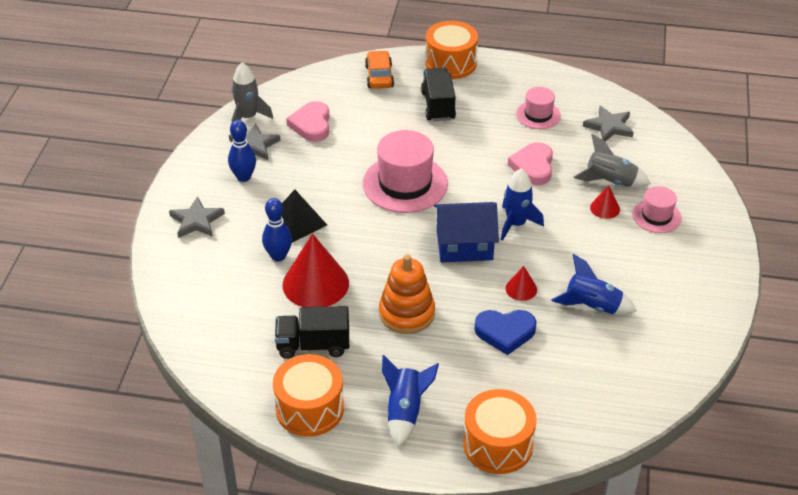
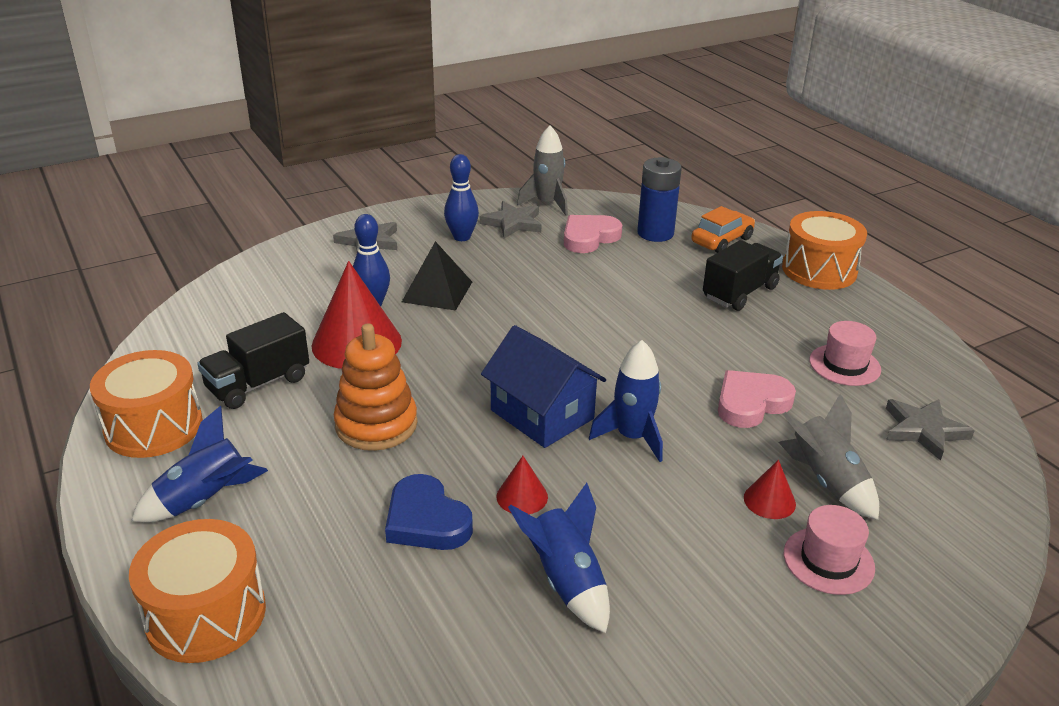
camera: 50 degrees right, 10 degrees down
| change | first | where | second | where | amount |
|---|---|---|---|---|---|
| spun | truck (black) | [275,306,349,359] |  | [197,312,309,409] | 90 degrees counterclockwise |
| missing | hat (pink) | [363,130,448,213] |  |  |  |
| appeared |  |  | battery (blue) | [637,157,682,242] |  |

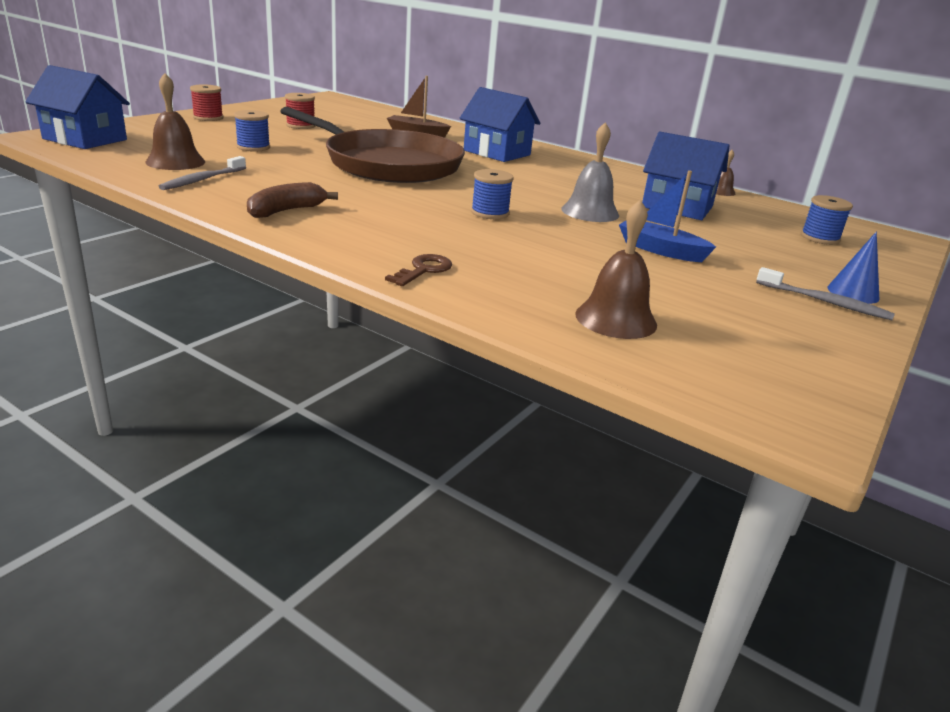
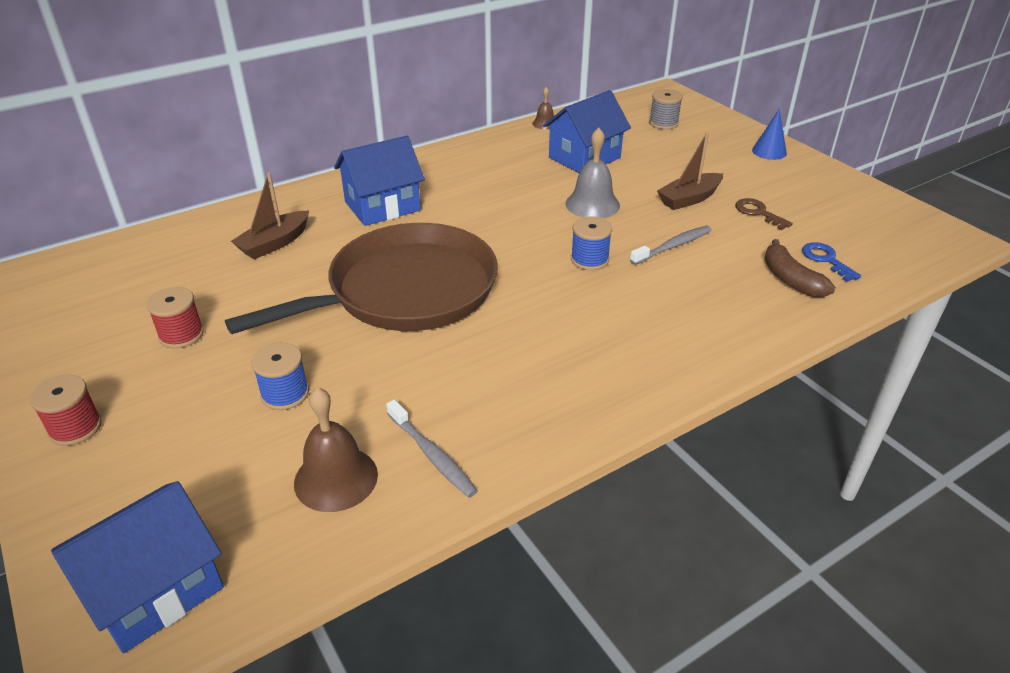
camera: 65 degrees left, 10 degrees up
| change | first | where | second | where | amount |
|---|---|---|---|---|---|
| relocated | banana (brown) | [247,182,338,218] |  | [764,239,835,297] |  |
| relocated | key (brown) | [385,254,452,286] |  | [735,198,793,230] |  |
| exchanged | bell (brown) | [575,199,657,339] | key (blue) | [802,242,861,282] |  |
| colour | boat (blue) | [619,170,716,262] | boat (brown) | [657,133,723,210] |  |
| relocated | toothbrush (grey) | [756,267,895,320] |  | [630,226,711,265] |  |
| colour | spool (blue) | [801,195,853,245] | spool (grey) | [649,89,683,130] |  |

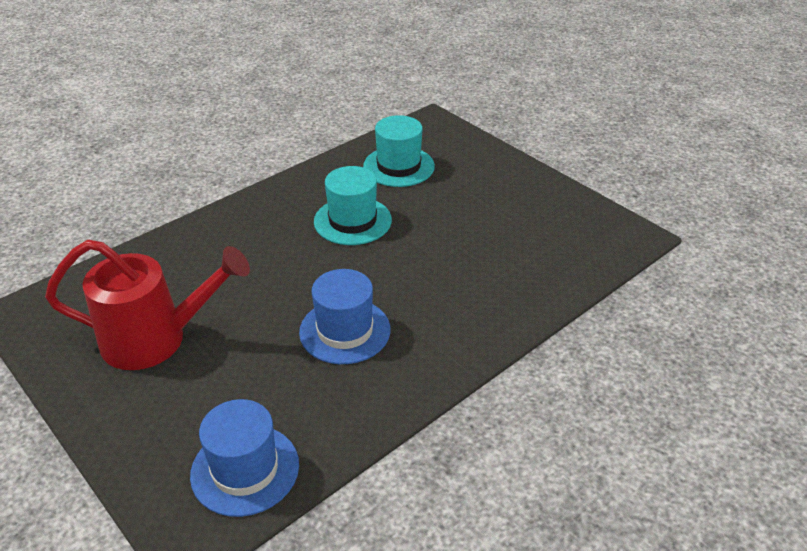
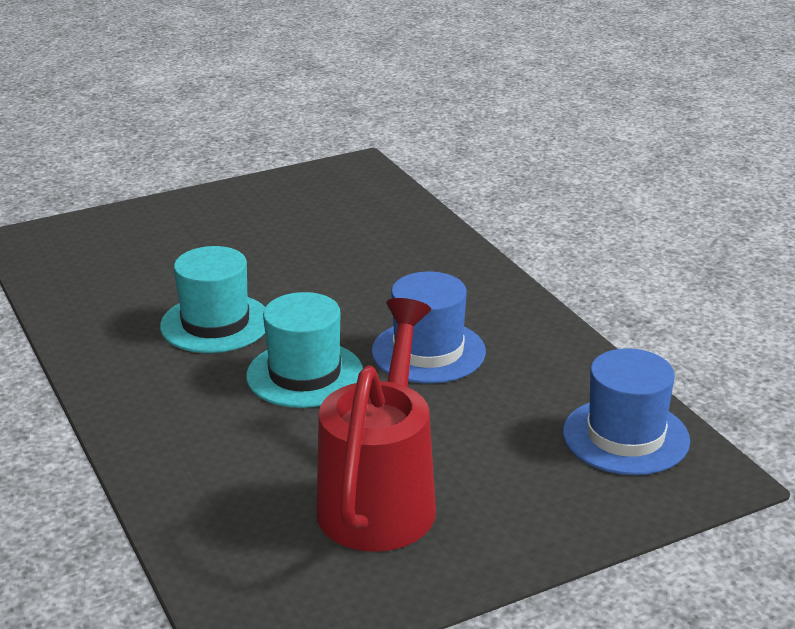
camera: 75 degrees left, 10 degrees down
| change | first | where | second | where | amount |
|---|---|---|---|---|---|
| relocated | hat (turquoise) | [363,115,435,187] |  | [246,292,363,408] |  |

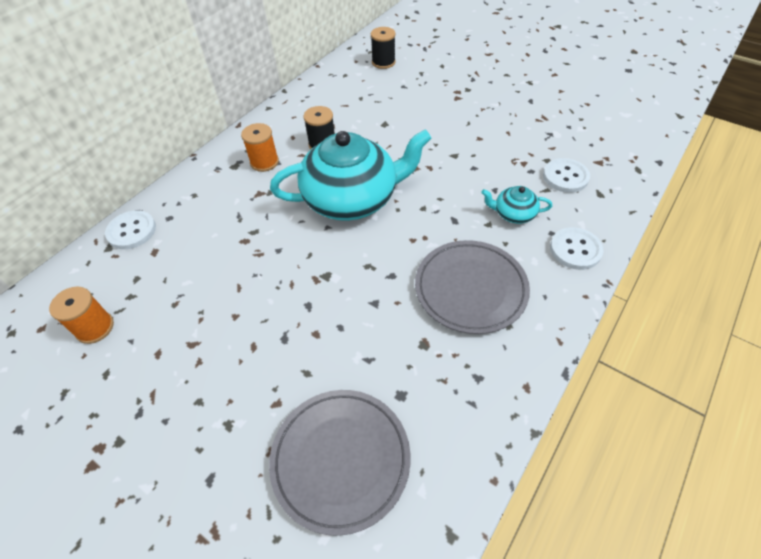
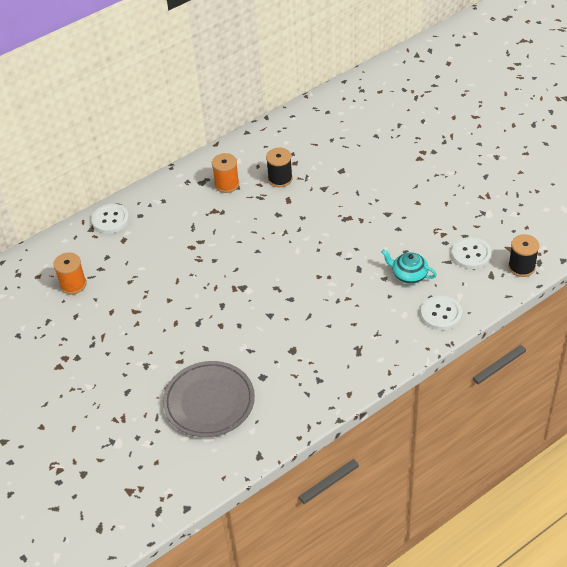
camera: 20 degrees right, 5 degrees down
| change | first | where | second | where | amount |
|---|---|---|---|---|---|
| missing | teapot (turquoise) | [270,129,432,221] |  |  |  |
| relocated | spool (black) | [371,27,396,69] |  | [508,234,540,277] |  |
| missing | plate (grey) | [415,240,530,334] |  |  |  |

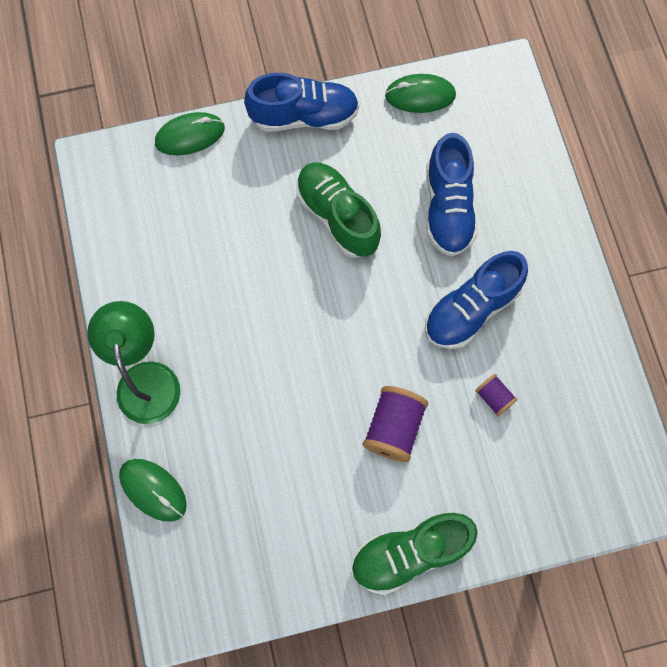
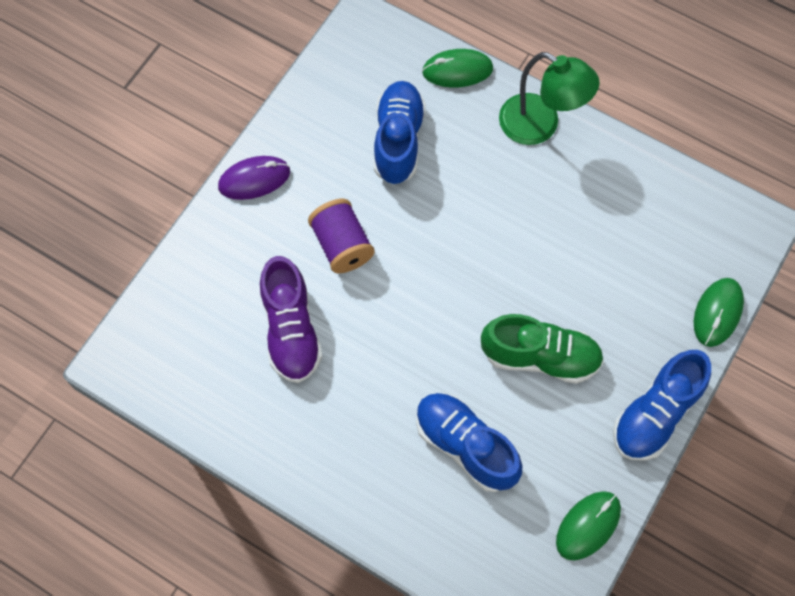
camera: 135 degrees right, 5 degrees down
| change | first | where | second | where | amount |
|---|---|---|---|---|---|
| exchanged | shoe (green) | [351,512,478,595] | mouse (purple) | [218,156,290,200] |  |
| relocated | shoe (blue) | [425,251,528,349] |  | [374,81,426,184] |  |
| exchanged | spool (purple) | [475,374,518,416] | shoe (purple) | [260,256,322,383] |  |

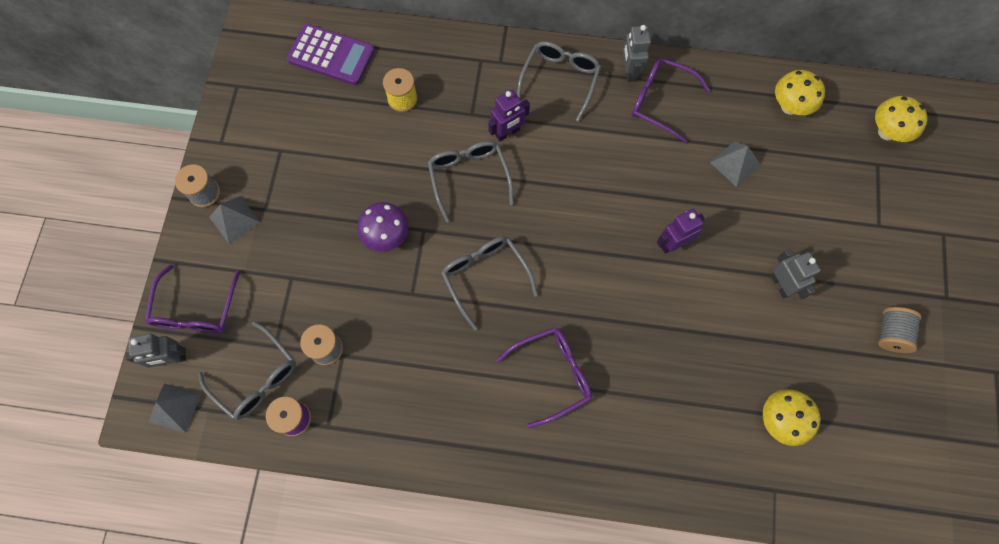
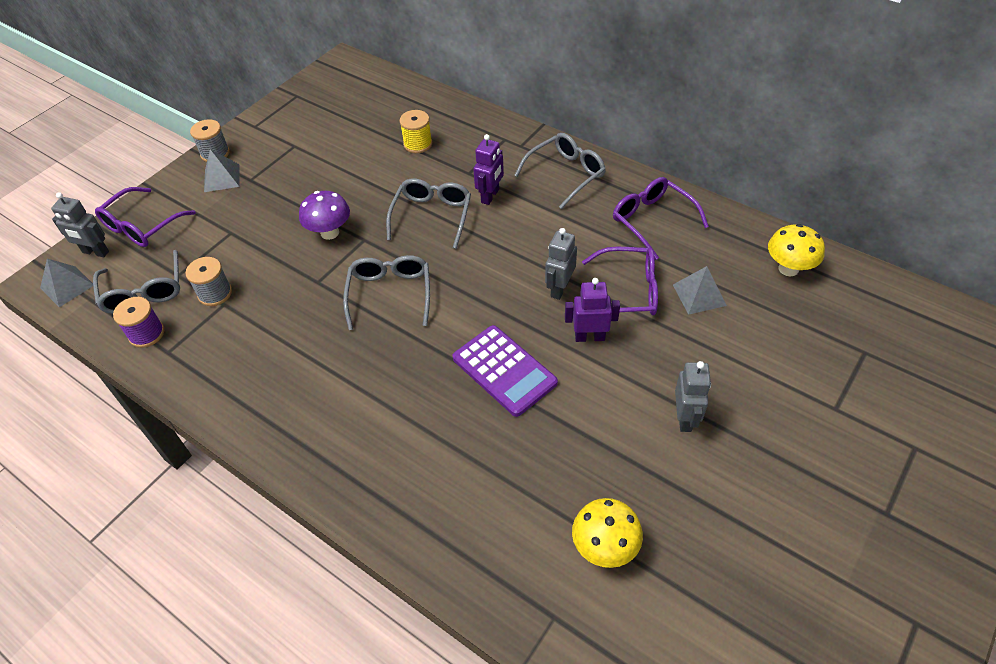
camera: 30 degrees right, 20 degrees down
| change | first | where | second | where | amount |
|---|---|---|---|---|---|
| relocated | calculator (purple) | [287,24,375,85] |  | [453,325,558,417] |  |
| spun | robot (purple) | [488,89,530,141] |  | [473,134,504,205] | 60 degrees counterclockwise |
| relocated | glasses (purple) | [497,327,592,428] |  | [582,247,658,315] |  |
| relocated | robot (grey) | [623,25,651,82] |  | [545,228,577,300] |  |
| missing | mushroom (yellow) | [875,96,928,142] |  |  |  |
| missing | spool (grey) | [878,307,921,353] |  |  |  |

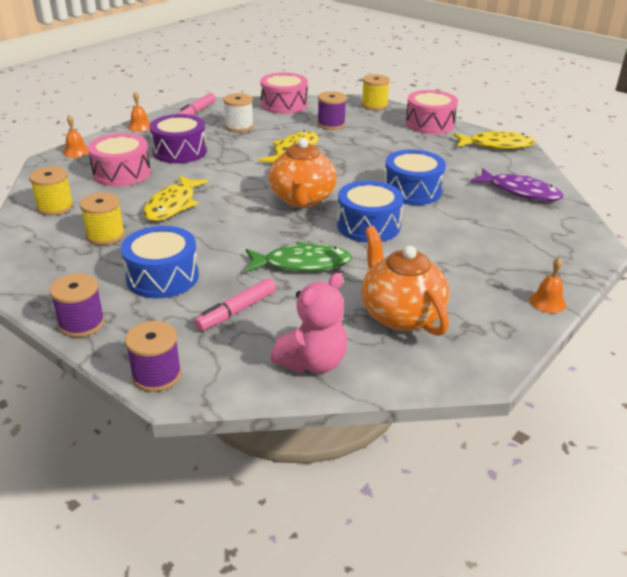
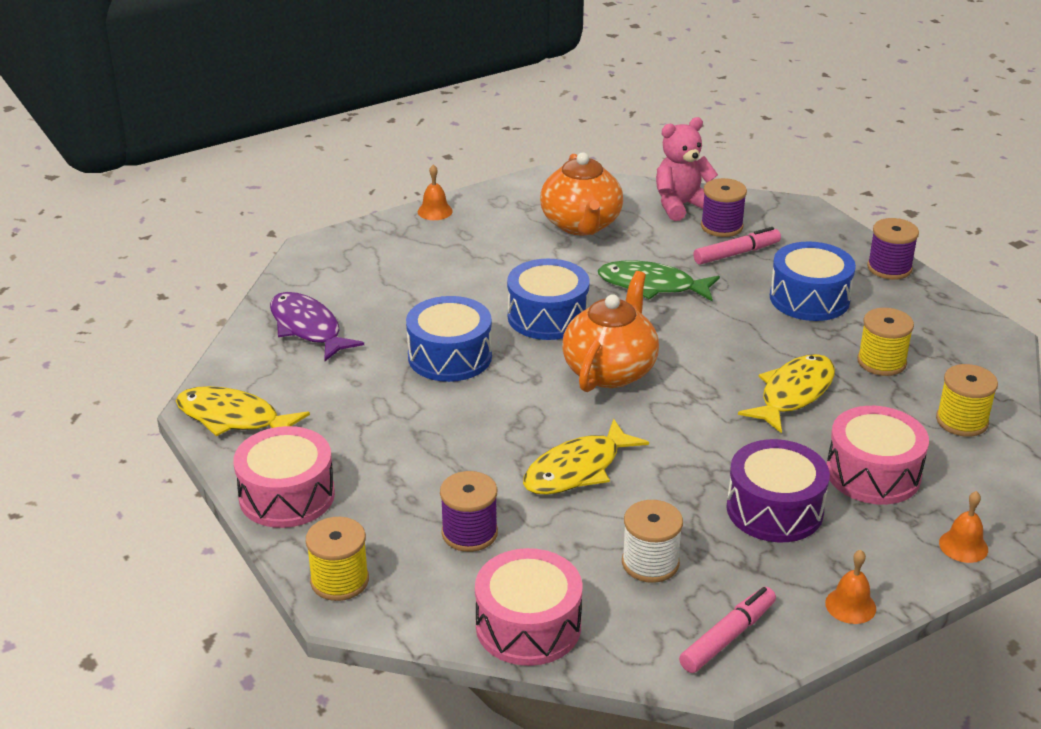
camera: 160 degrees left, 0 degrees up
| change | first | where | second | where | amount |
|---|---|---|---|---|---|
| relocated | spool (purple) | [125,321,181,392] |  | [701,178,747,237] |  |

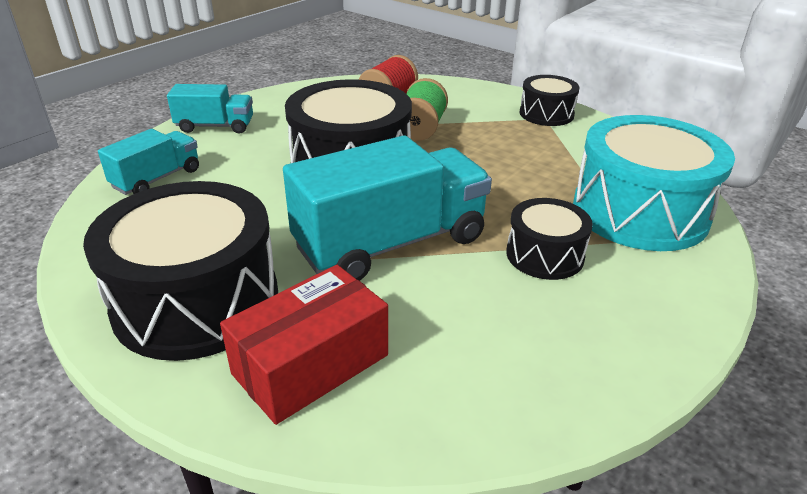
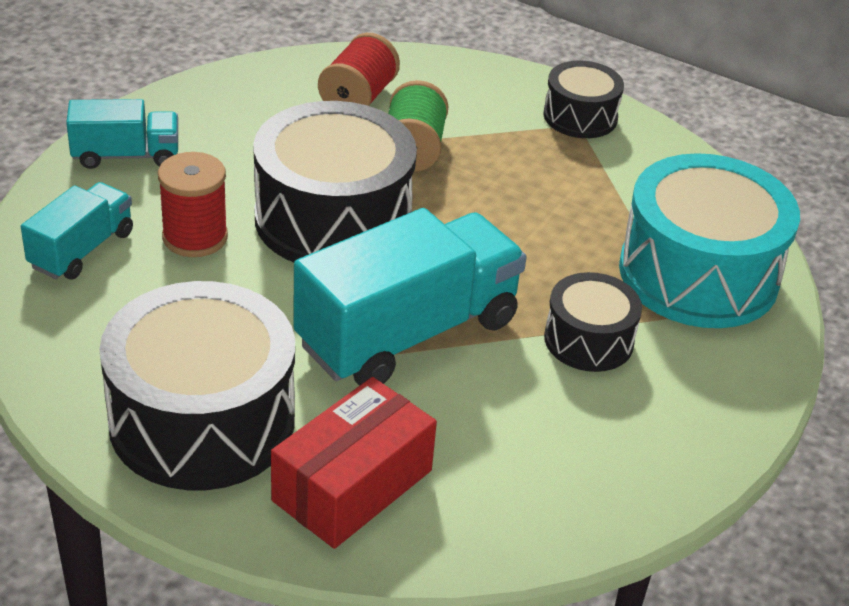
camera: 10 degrees left, 5 degrees up
| change | first | where | second | where | amount |
|---|---|---|---|---|---|
| appeared |  |  | spool (red) | [158,152,228,257] |  |

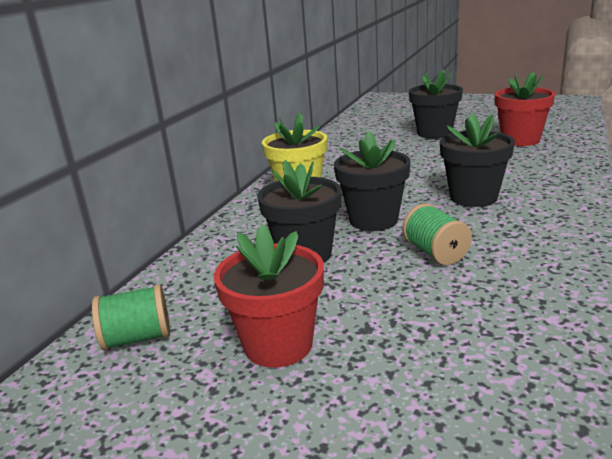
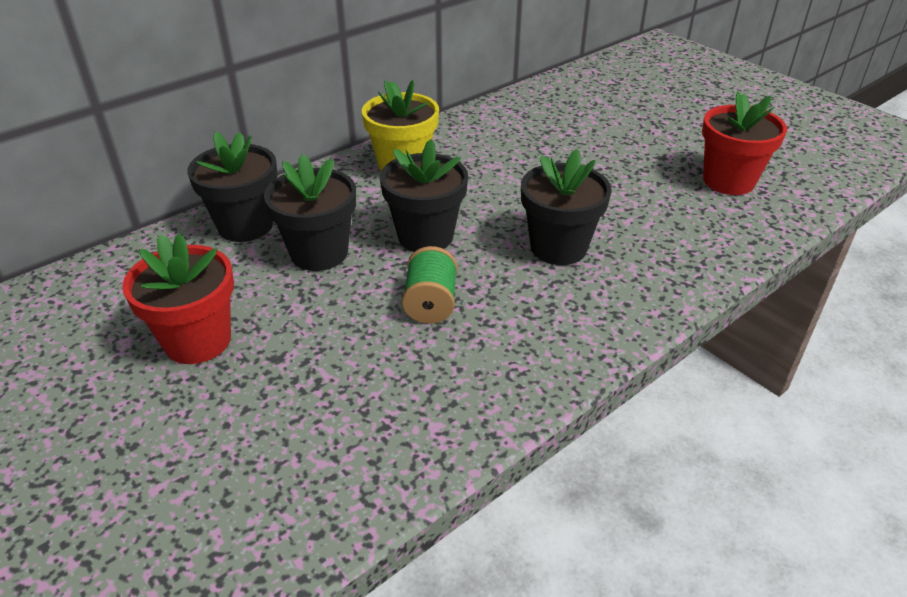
camera: 25 degrees right, 15 degrees up
| change | first | where | second | where | amount |
|---|---|---|---|---|---|
| missing | spool (green) | [92,284,170,351] |  |  |  |
| relocated | flower pot (black) | [409,70,463,139] |  | [187,131,278,242] |  |

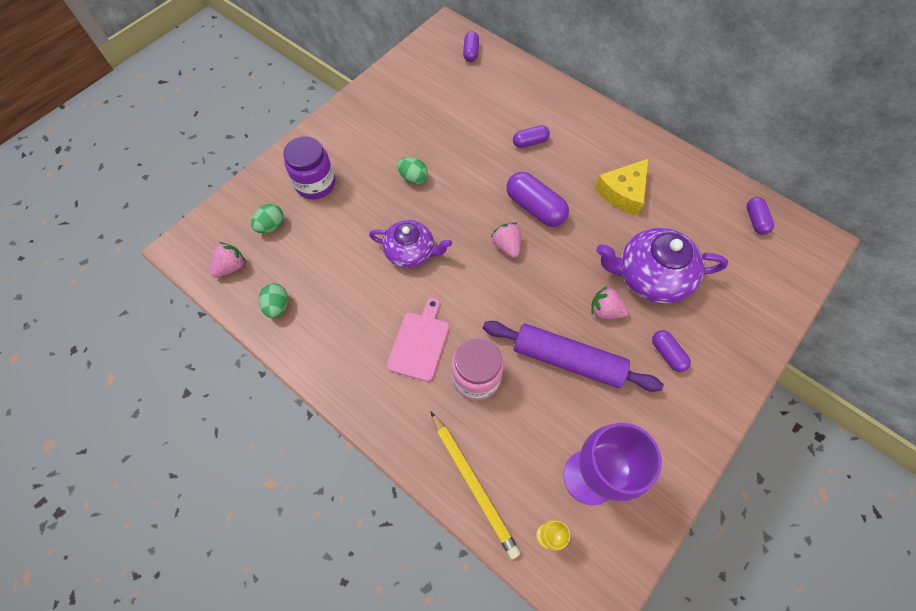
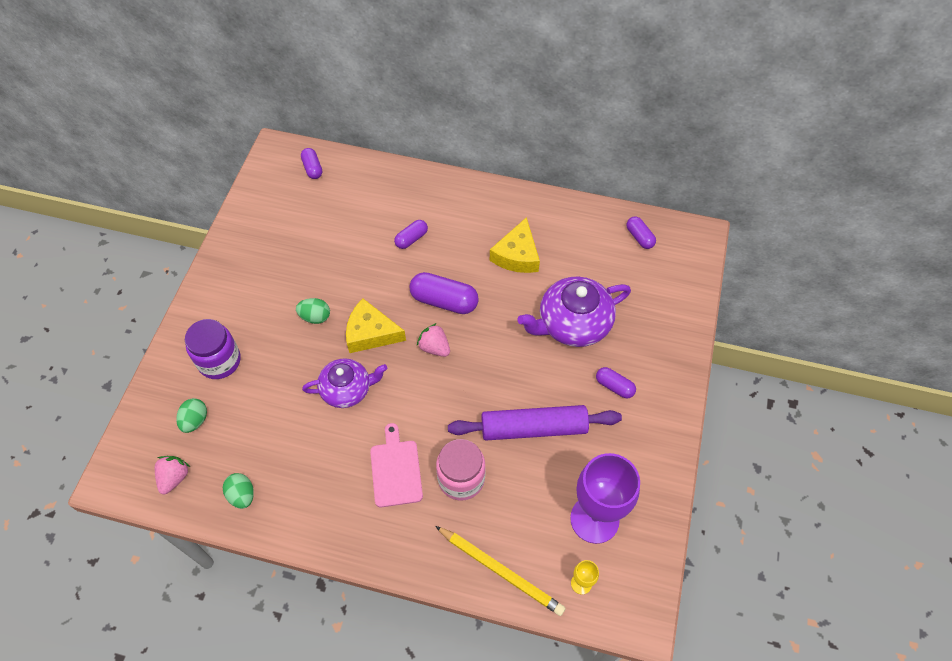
camera: 25 degrees left, 5 degrees down
| change | first | where | second | where | amount |
|---|---|---|---|---|---|
| missing | strawberry (pink) | [591,286,629,319] |  |  |  |
| appeared |  |  | cheese (yellow) | [346,298,406,353] |  |

